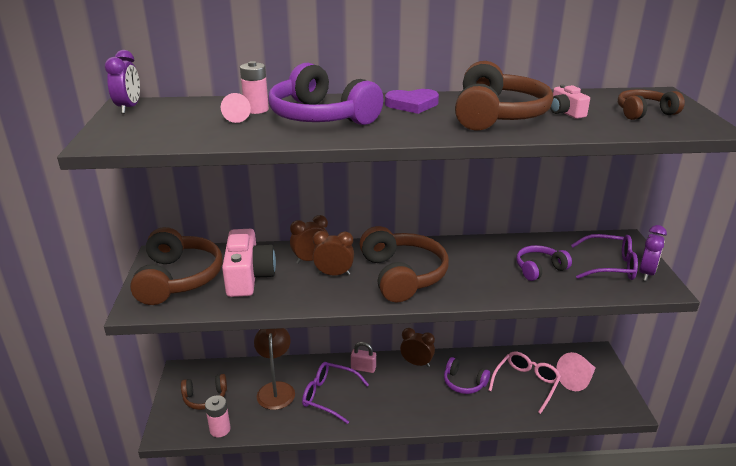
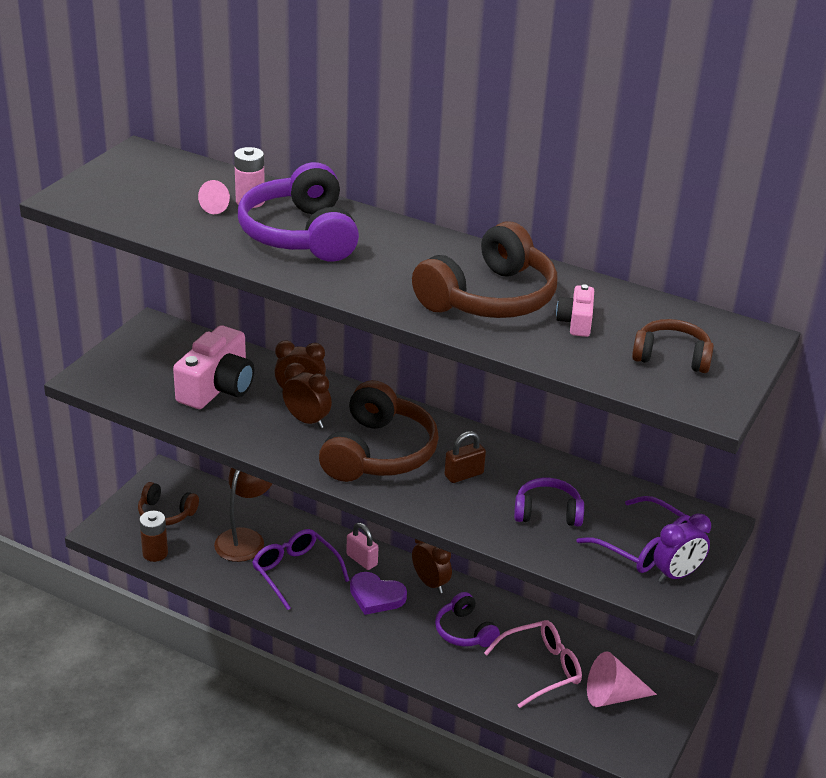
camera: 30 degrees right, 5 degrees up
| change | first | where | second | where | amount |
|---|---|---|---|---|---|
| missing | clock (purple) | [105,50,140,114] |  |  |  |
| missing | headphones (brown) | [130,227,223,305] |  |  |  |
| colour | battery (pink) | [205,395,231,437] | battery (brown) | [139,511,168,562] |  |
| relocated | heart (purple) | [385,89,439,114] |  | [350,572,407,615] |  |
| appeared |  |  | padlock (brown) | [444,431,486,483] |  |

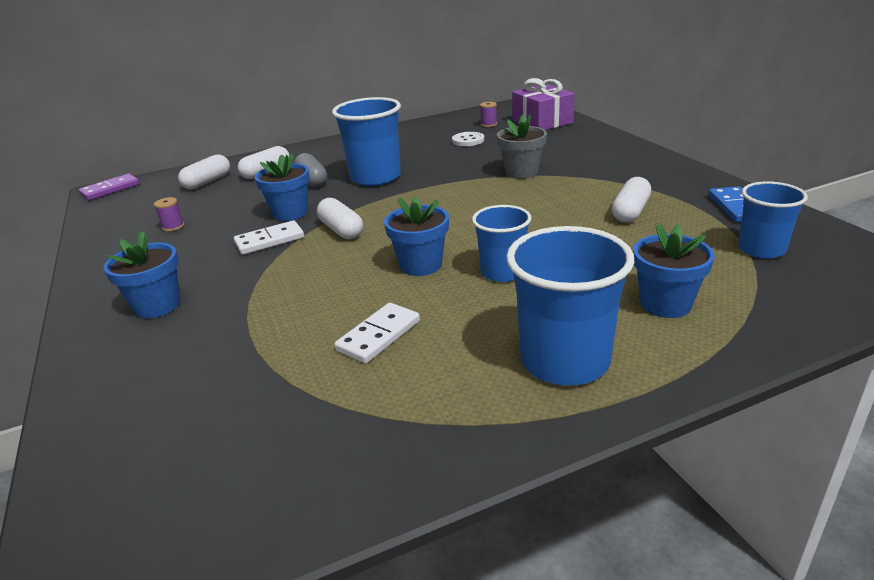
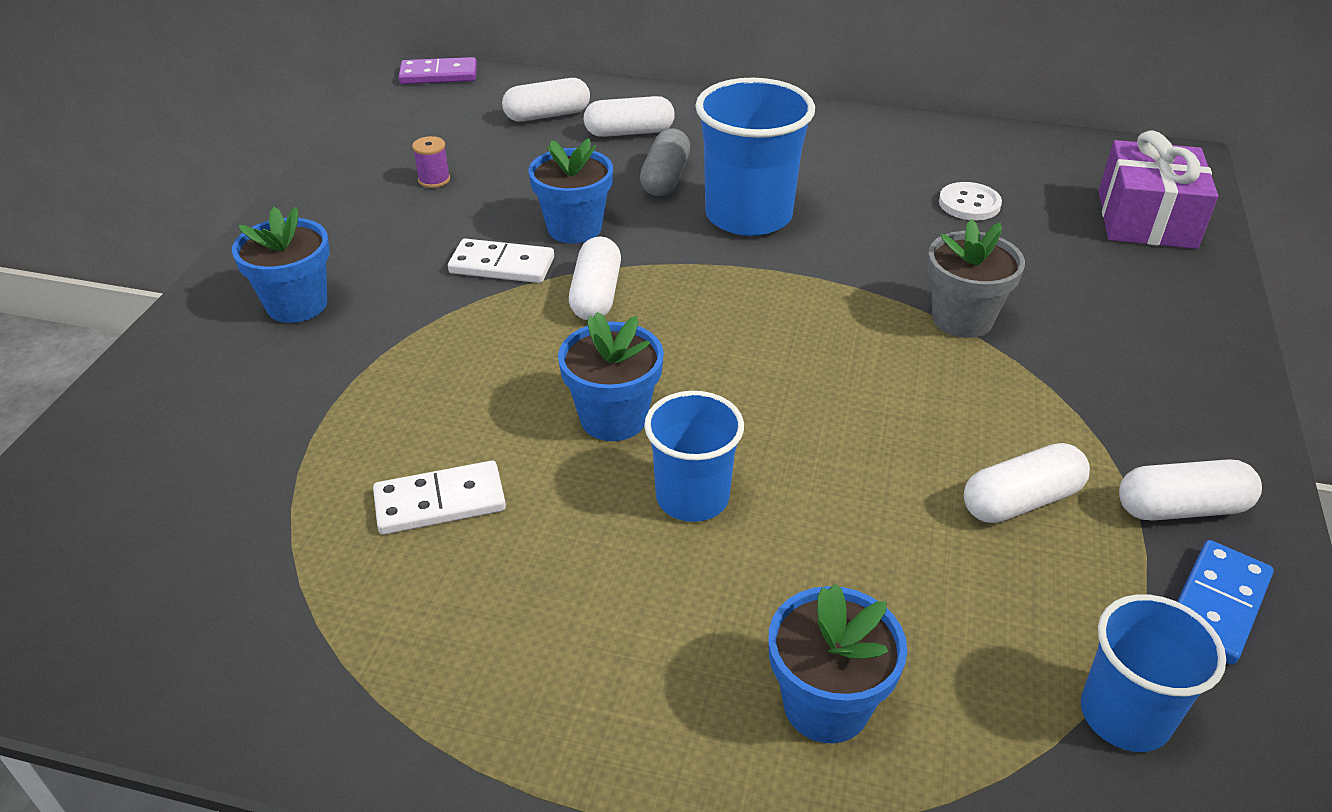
camera: 35 degrees right, 10 degrees up
| change | first | where | second | where | amount |
|---|---|---|---|---|---|
| missing | spool (purple) | [480,102,497,127] |  |  |  |
| missing | cup (blue) | [506,226,634,386] |  |  |  |
| appeared |  |  | capsule (white) | [1119,460,1262,521] |  |

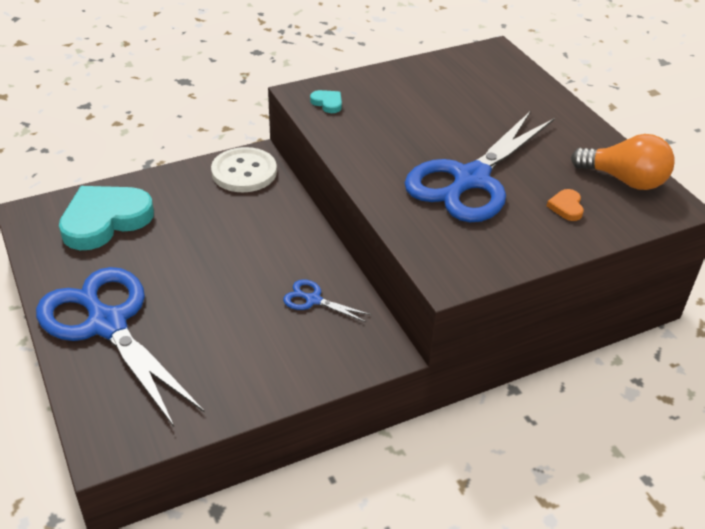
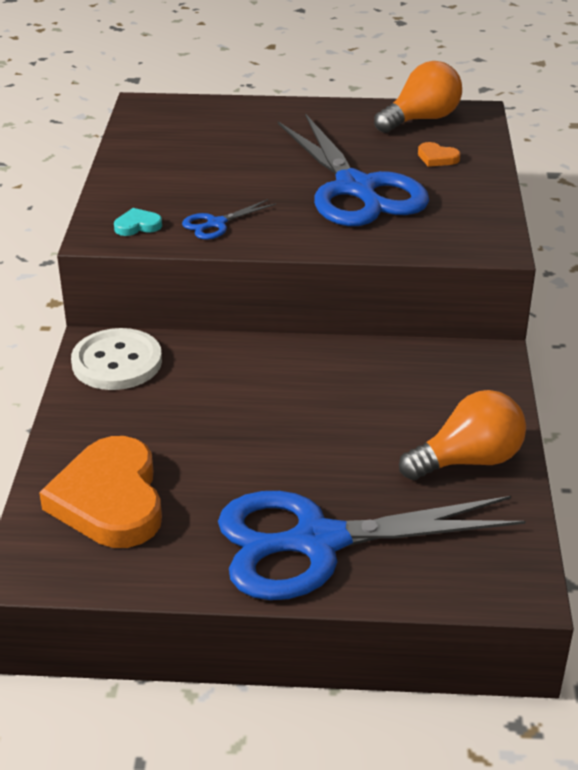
camera: 60 degrees left, 5 degrees down
| change | first | where | second | where | amount |
|---|---|---|---|---|---|
| colour | heart (turquoise) | [59,186,154,250] | heart (orange) | [39,436,162,548] |  |
| relocated | scissors (blue) | [283,279,371,322] |  | [182,199,276,240] |  |
| appeared |  |  | light bulb (orange) | [399,390,526,480] |  |

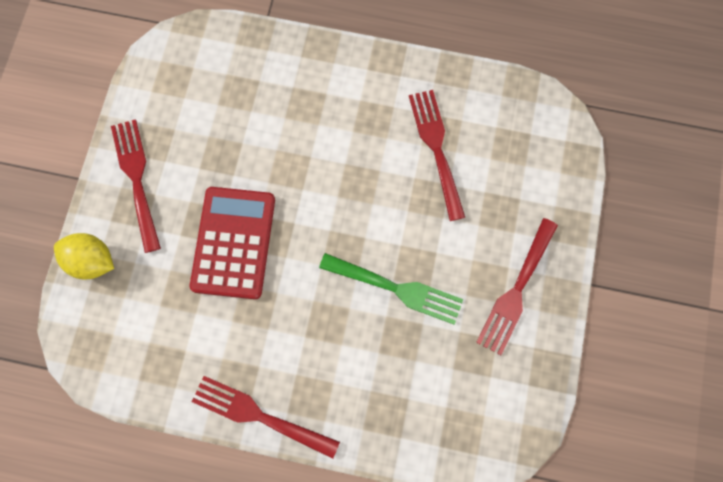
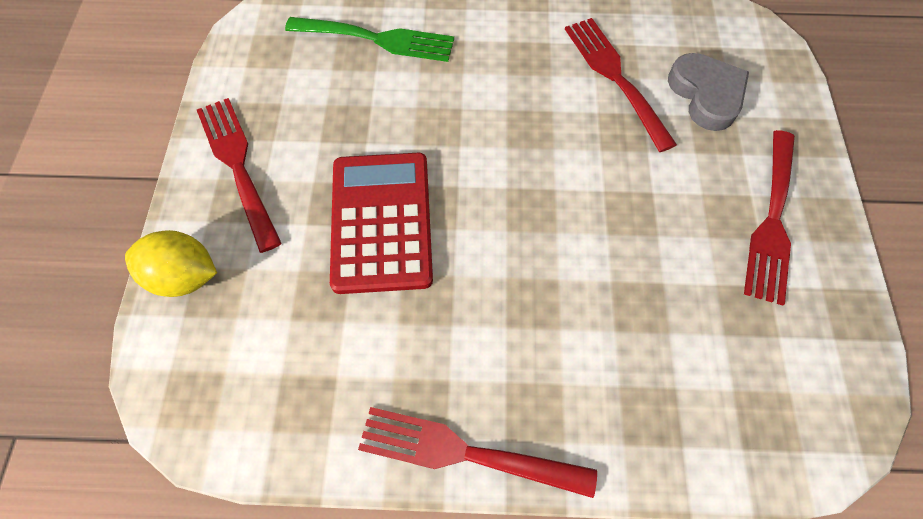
camera: 10 degrees left, 10 degrees down
| change | first | where | second | where | amount |
|---|---|---|---|---|---|
| relocated | fork (green) | [319,253,463,325] |  | [285,17,454,62] |  |
| appeared |  |  | heart (grey) | [668,53,749,131] |  |

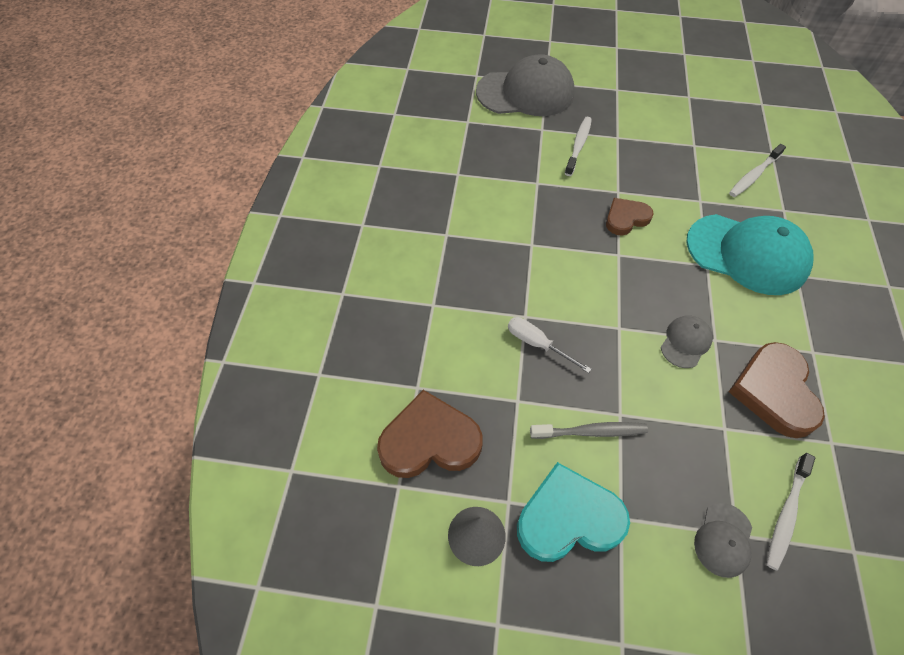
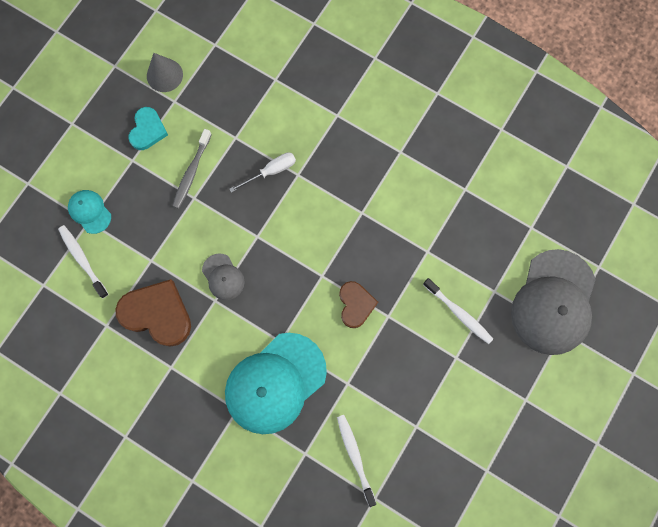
camera: 115 degrees right, 20 degrees up
| change | first | where | second | where | amount |
|---|---|---|---|---|---|
| missing | heart (brown) | [377,390,483,478] |  |  |  |
| size | heart (turquoise) | [517,462,630,562] |  | [128,107,168,150] | x0.61 |
| colour | cap (grey) | [694,503,752,578] | cap (turquoise) | [68,190,111,234] |  |

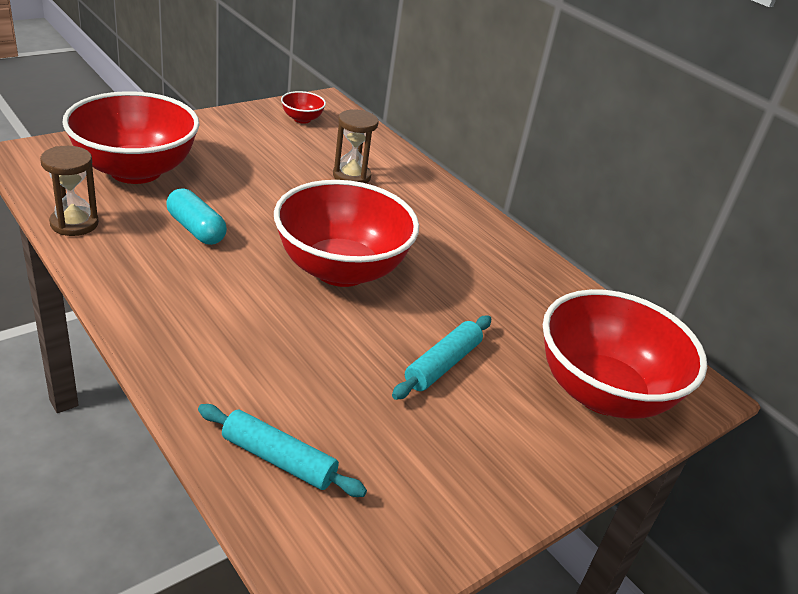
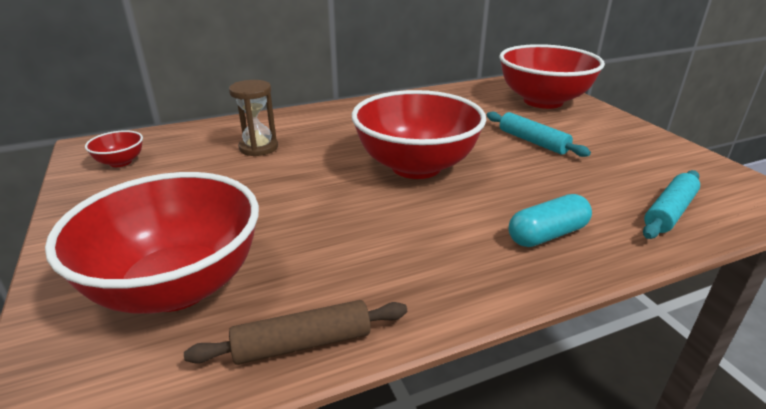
camera: 70 degrees left, 5 degrees down
| change | first | where | second | where | amount |
|---|---|---|---|---|---|
| exchanged | hourglass (brown) | [40,146,99,236] | rolling pin (brown) | [184,300,407,365] |  |
| relocated | capsule (turquoise) | [166,189,227,245] |  | [509,194,592,247] |  |

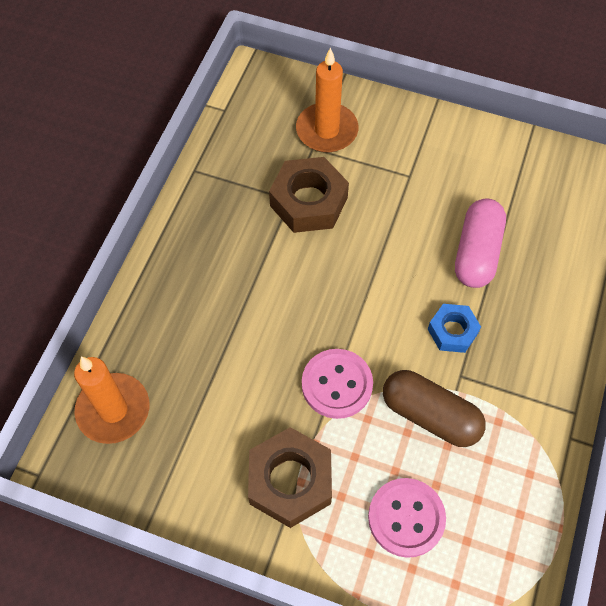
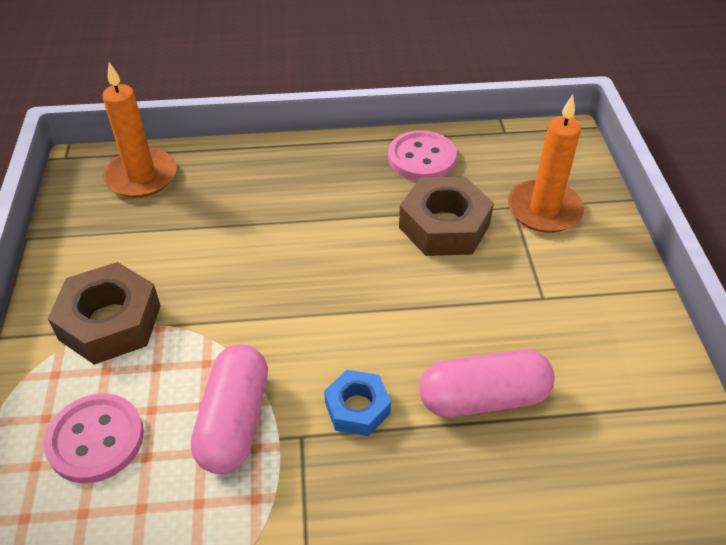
camera: 65 degrees right, 15 degrees down
| change | first | where | second | where | amount |
|---|---|---|---|---|---|
| relocated | button (pink) | [302,349,373,419] |  | [388,130,457,180] |  |
| colour | capsule (brown) | [383,370,486,447] | capsule (pink) | [191,344,268,474] |  |

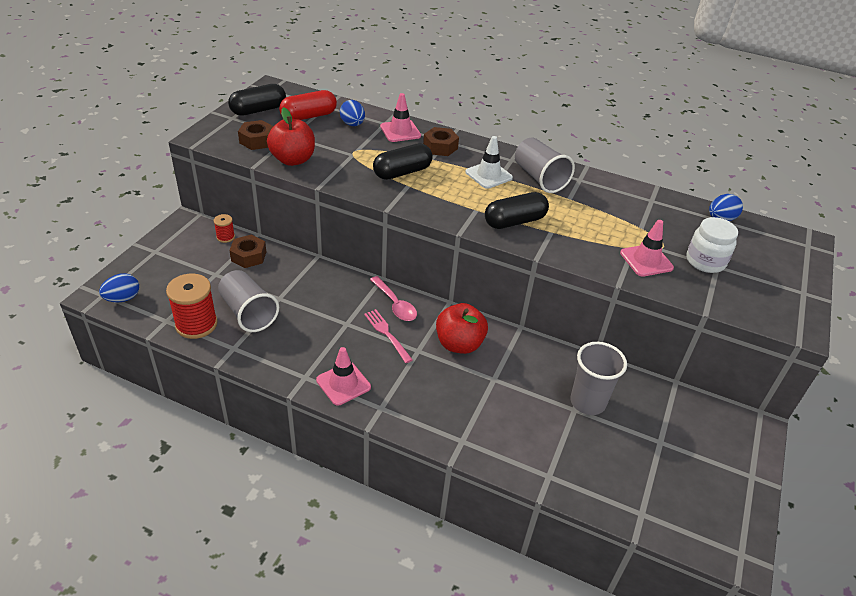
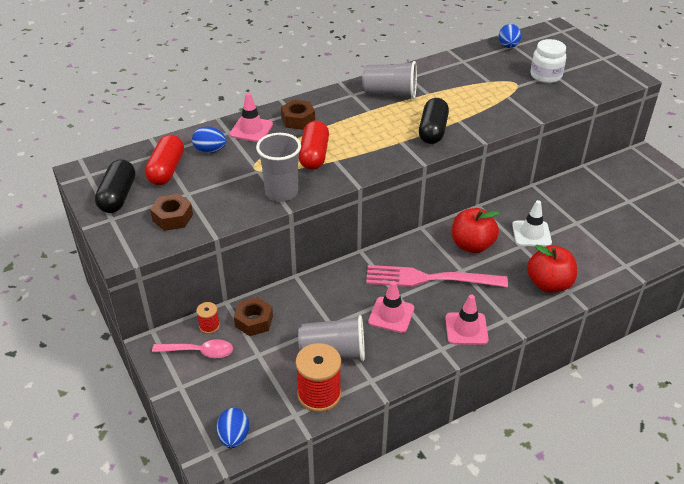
camera: 50 degrees left, 0 degrees up
| change | first | where | second | where | amount |
|---|---|---|---|---|---|
| relocated | apple (red) | [267,107,315,166] |  | [527,245,577,293] |  |
| size | fork (pink) | [364,309,413,363] |  | [366,265,508,287] | x1.88 |
| relocated | spoon (pink) | [370,276,417,321] |  | [152,339,233,358] |  |
| colour | capsule (black) | [373,143,433,180] | capsule (red) | [299,121,329,170] |  |
| relocated | traffic cone (white) | [465,136,513,189] |  | [512,200,552,246] |  |
| relocated | cup (grey) | [570,342,627,415] |  | [256,133,301,202] |  |
| relocated | traffic cone (pink) | [620,220,674,277] |  | [368,281,414,333] |  |

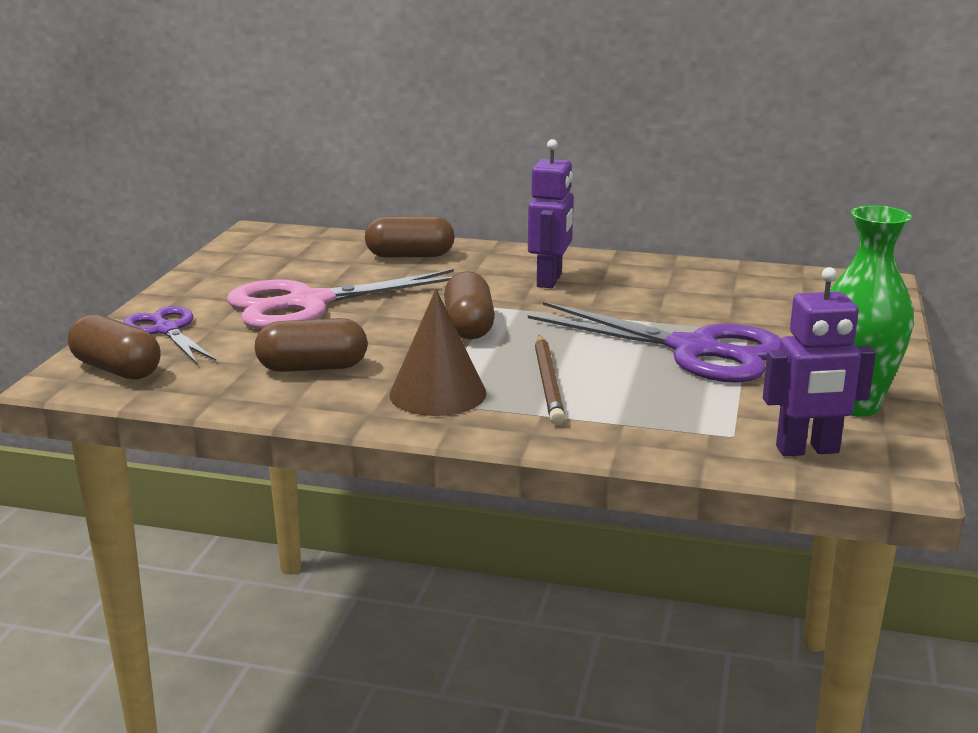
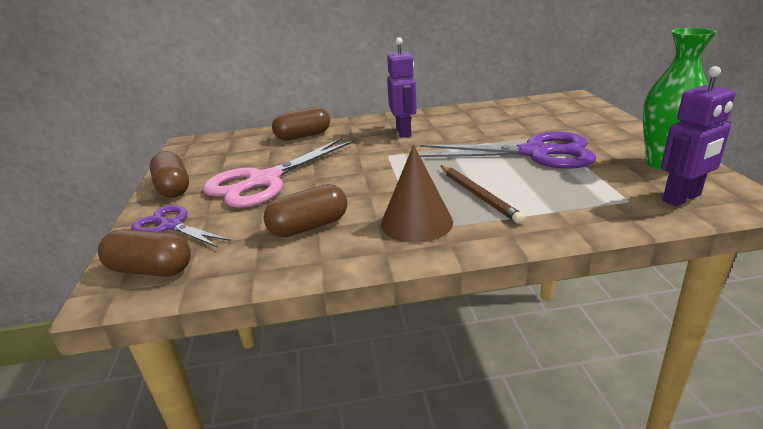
camera: 20 degrees left, 5 degrees up
| change | first | where | second | where | amount |
|---|---|---|---|---|---|
| relocated | capsule (brown) | [444,271,495,340] |  | [149,151,189,198] |  |

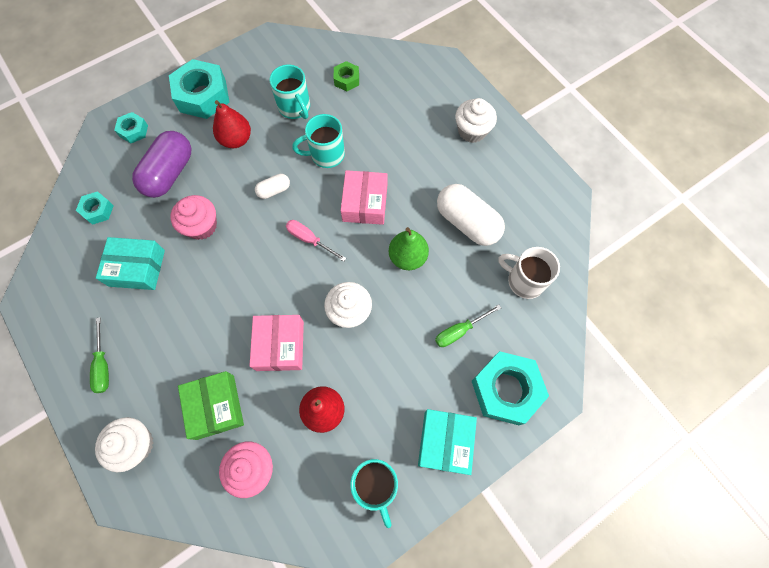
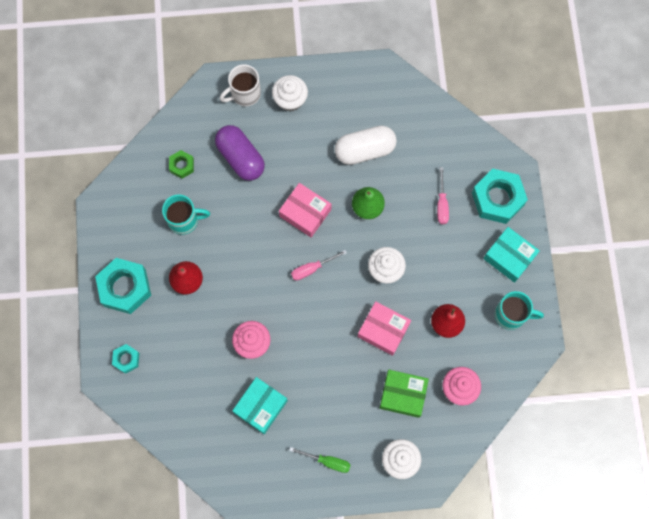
camera: 60 degrees left, 5 degrees up
| change | first | where | second | where | amount |
|---|---|---|---|---|---|
| missing | nut (turquoise) | [76,191,114,225] |  |  |  |
| relocated | capsule (purple) | [132,131,191,198] |  | [215,125,265,181] |  |
| missing | capsule (white) | [255,174,290,199] |  |  |  |
| missing | mug (turquoise) | [292,114,345,168] |  |  |  |
| colour | screwdriver (green) | [435,304,501,347] | screwdriver (pink) | [437,167,449,224] |  |
| relocated | mug (white) | [498,247,560,299] |  | [220,64,261,106] |  |

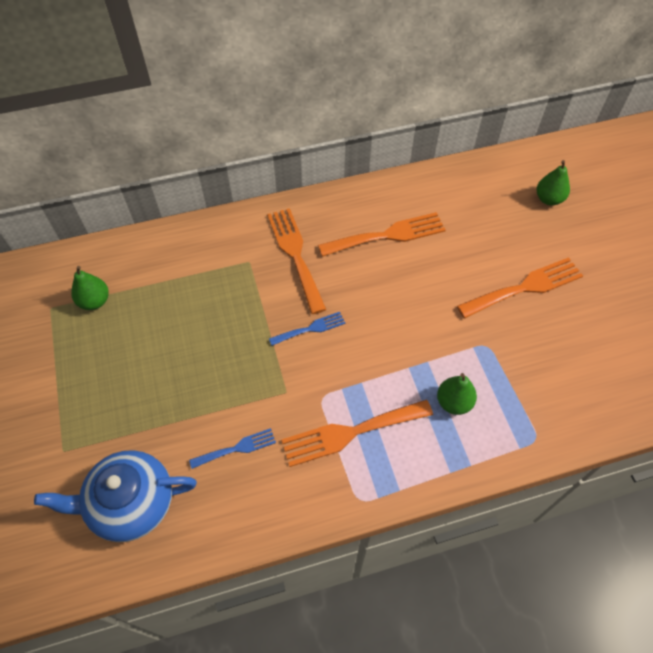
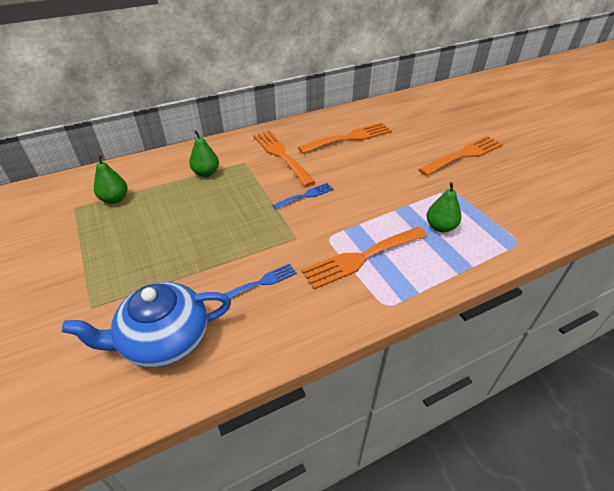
camera: 10 degrees left, 15 degrees down
| change | first | where | second | where | amount |
|---|---|---|---|---|---|
| relocated | pear (green) | [536,160,570,205] |  | [189,130,219,177] |  |

